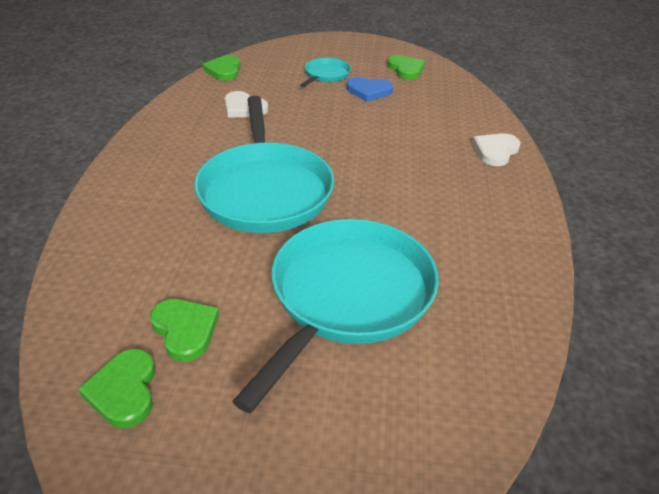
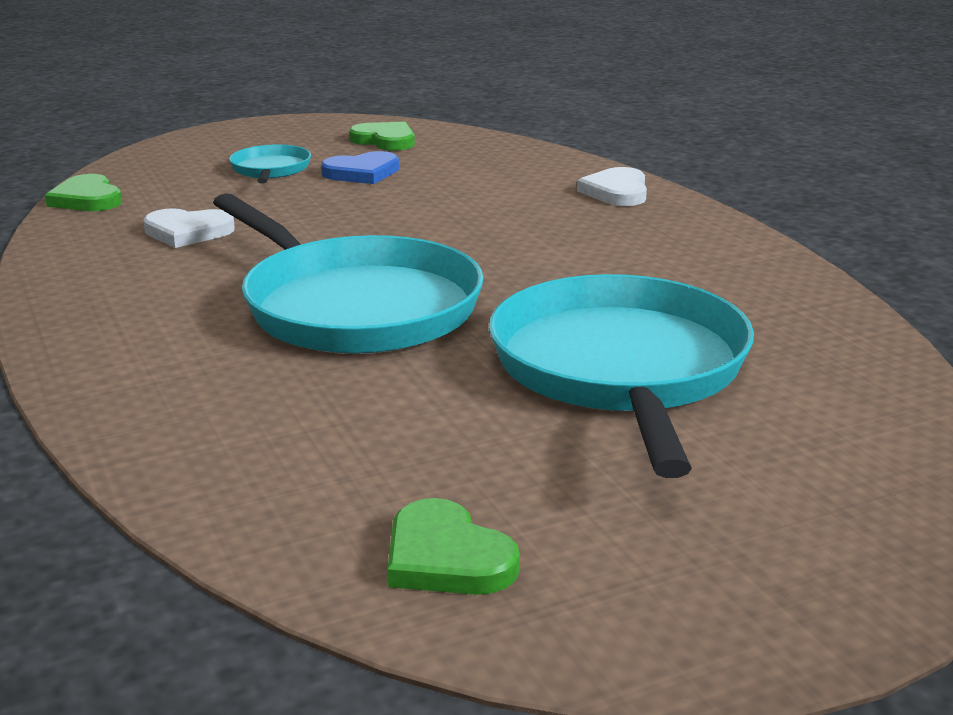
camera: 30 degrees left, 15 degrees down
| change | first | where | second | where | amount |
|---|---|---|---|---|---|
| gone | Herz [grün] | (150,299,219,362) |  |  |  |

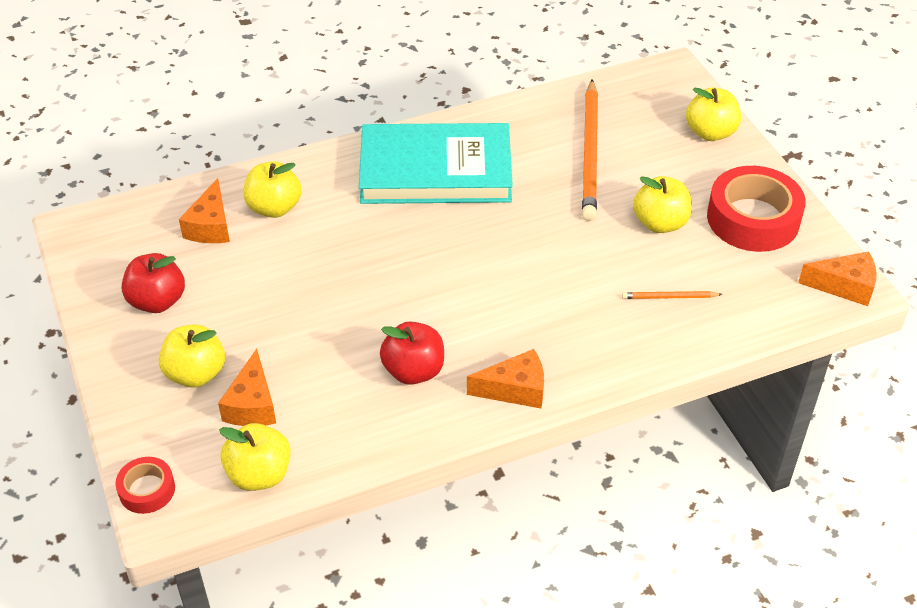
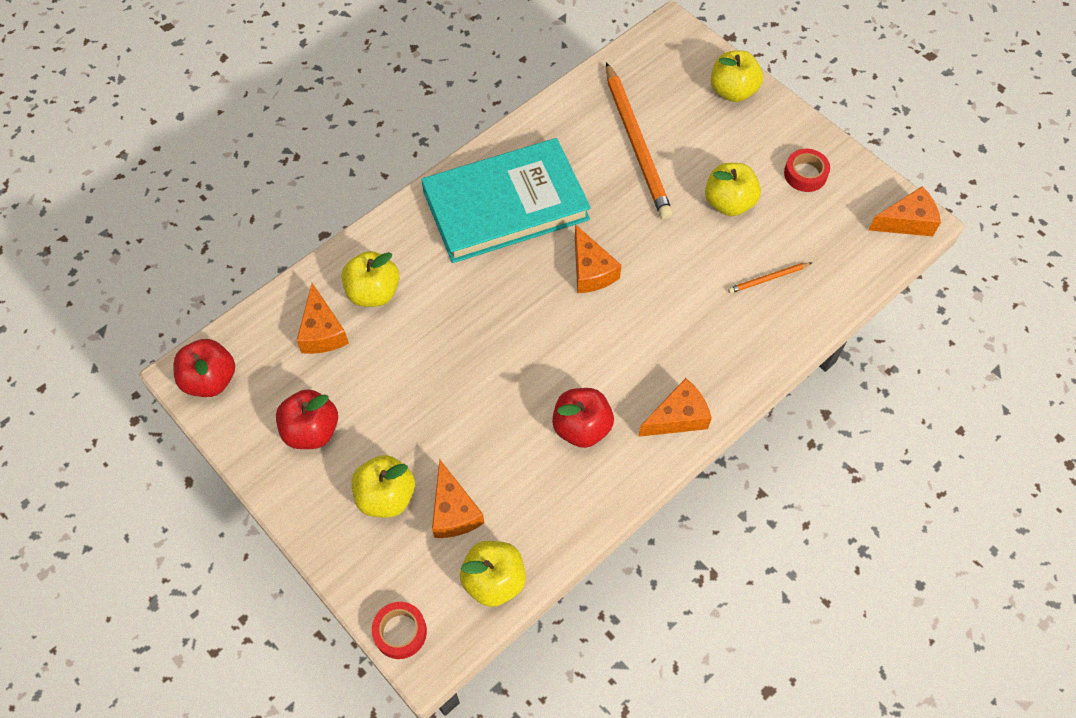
camera: 20 degrees left, 15 degrees up
| change | first | where | second | where | amount |
|---|---|---|---|---|---|
| scaled | Klebeband [rot] | (707,166,806,252) |  | (784,149,830,192) | x0.50 |
| new |  |  | Apfel [rot] | (173,339,235,397) |  |
| new |  |  | Käse [orange] | (575,224,622,293) |  |

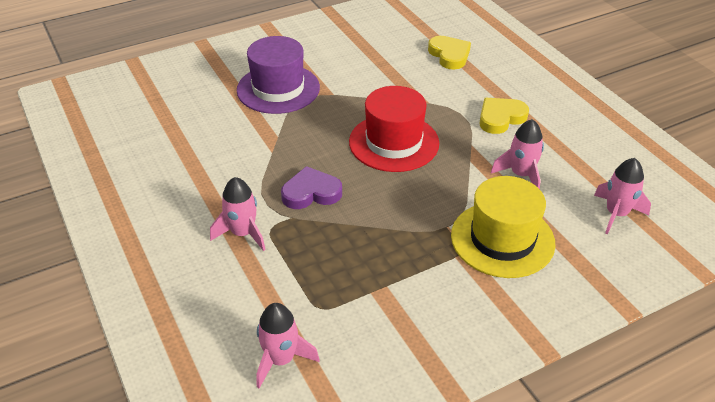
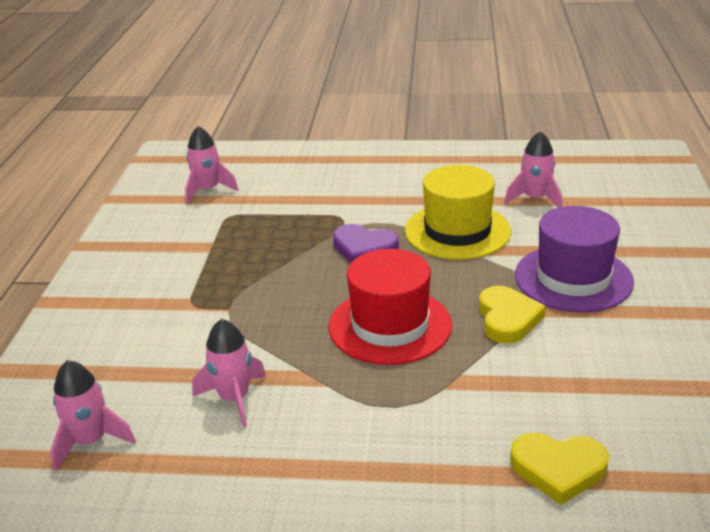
camera: 125 degrees right, 10 degrees down
| change | first | where | second | where | amount |
|---|---|---|---|---|---|
| shifted | Rakete [rosa] | (210,177,266,251) |  | (504,131,562,208) |  |
| rotated | Herz [lila] | (281,166,342,209) |  | (333,224,399,264) | 90 degrees clockwise |
| shifted | Hut [gelb] | (451,176,555,278) |  | (405,165,511,260) |  |
| shifted | Herz [gelb] | (479,98,529,134) |  | (479,286,546,343) |  |

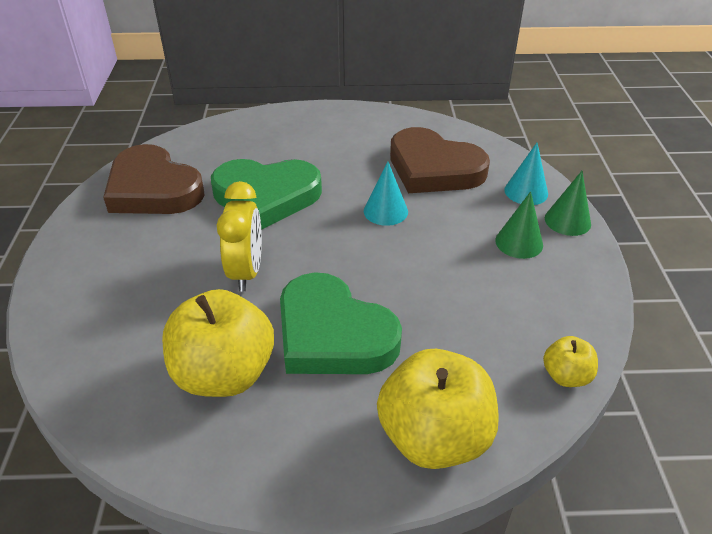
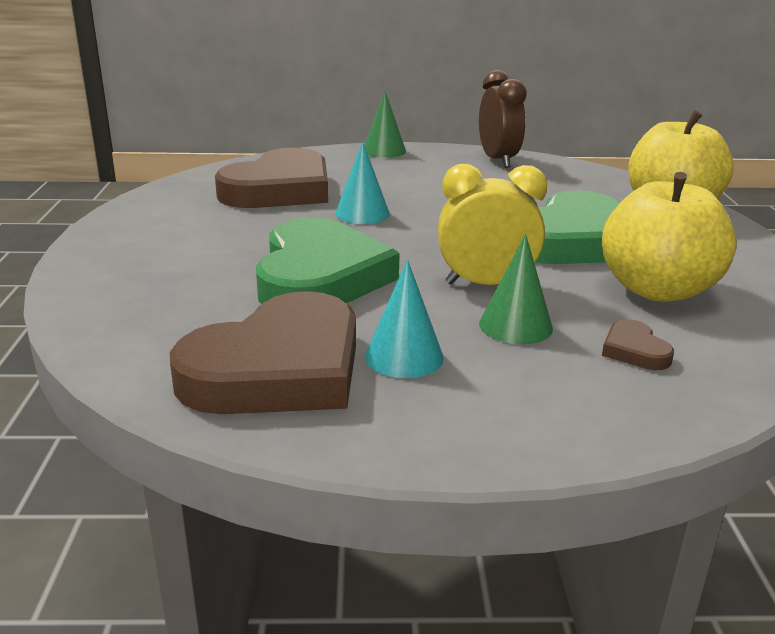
camera: 90 degrees left, 15 degrees down
| change | first | where | second | where | amount |
|---|---|---|---|---|---|
| shifted | Kegel [grün] | (495,191,543,259) |  | (479,234,553,344) |  |
| shifted | Kegel [türkis] | (504,143,548,205) |  | (365,260,444,378) |  |
| gone | Apfel [gelb] | (543,336,598,387) |  |  |  |
| new |  |  | Wecker [braun] | (479,70,527,168) |  |
| new |  |  | Herz [braun] | (602,319,674,370) |  |

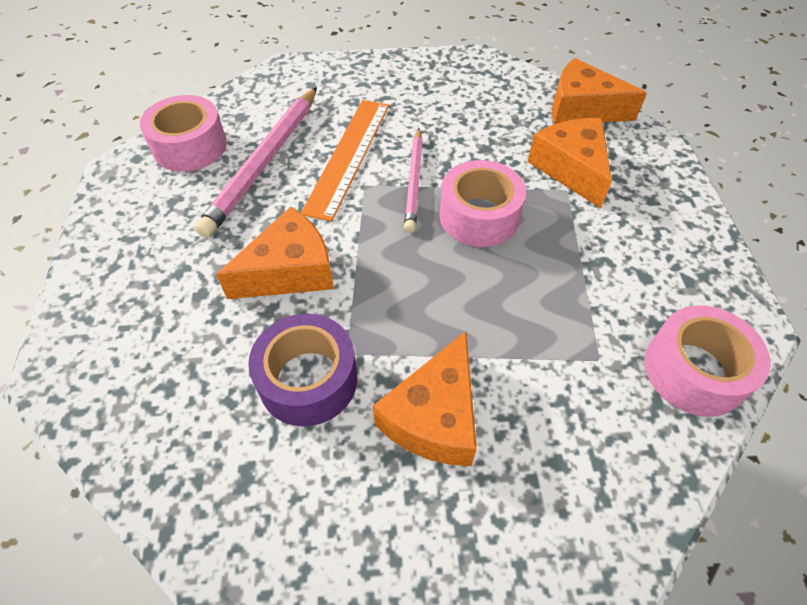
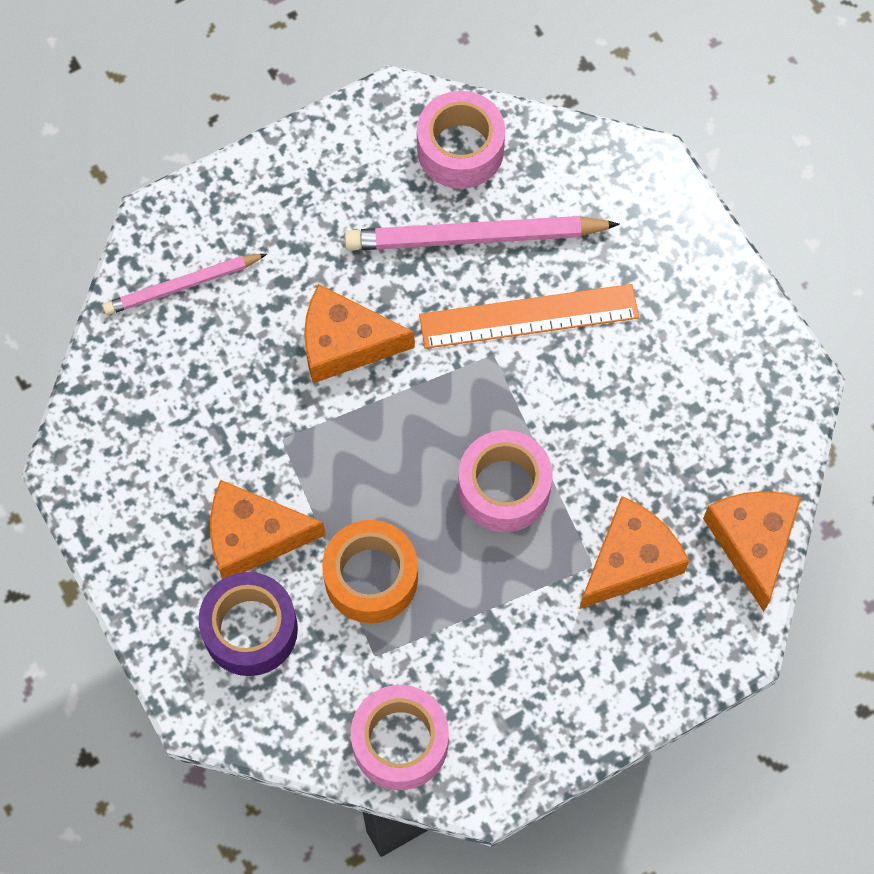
camera: 65 degrees right, 15 degrees up
| change | first | where | second | where | amount |
|---|---|---|---|---|---|
| rotated | Käse [orange] | (216,207,334,299) |  | (304,284,415,383) | 150 degrees clockwise |
| shifted | Klebeband [lila] | (248,314,357,426) |  | (198,572,298,676) |  |
| shifted | Bleistift [rosa] | (404,128,423,233) |  | (102,254,267,315) |  |
| new |  |  | Klebeband [orange] | (322,520,418,623) |  |

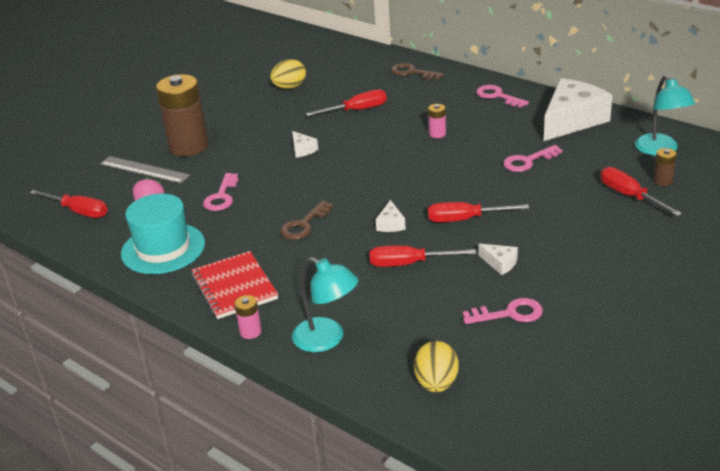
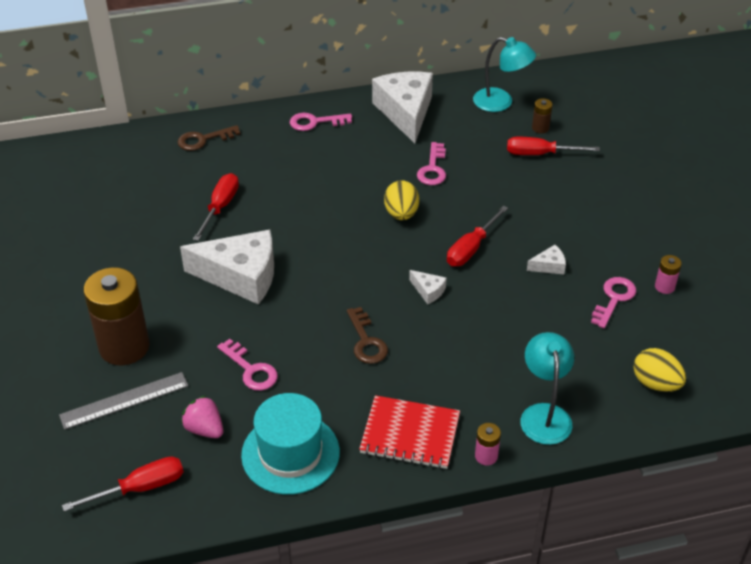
camera: 55 degrees left, 10 degrees up
| change | first | where | second | where | amount |
|---|---|---|---|---|---|
| shifted | Ei [gelb] | (270,59,306,89) |  | (384,180,419,220) |  |
| scaled | Käse [weiß] | (292,131,318,158) |  | (180,230,274,305) | x2.40 |
| rotated | Lampe [türkis] | (292,257,358,352) |  | (520,332,574,445) | 75 degrees counterclockwise |
| gone | Schraubenzieher [rot] | (370,245,476,267) |  |  |  |
| shifted | Batterie [rosa] | (428,104,446,138) |  | (655,255,682,294) |  |

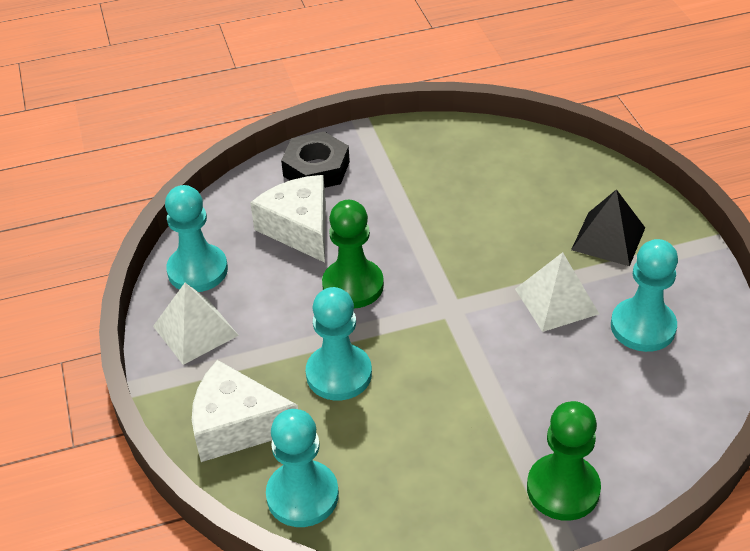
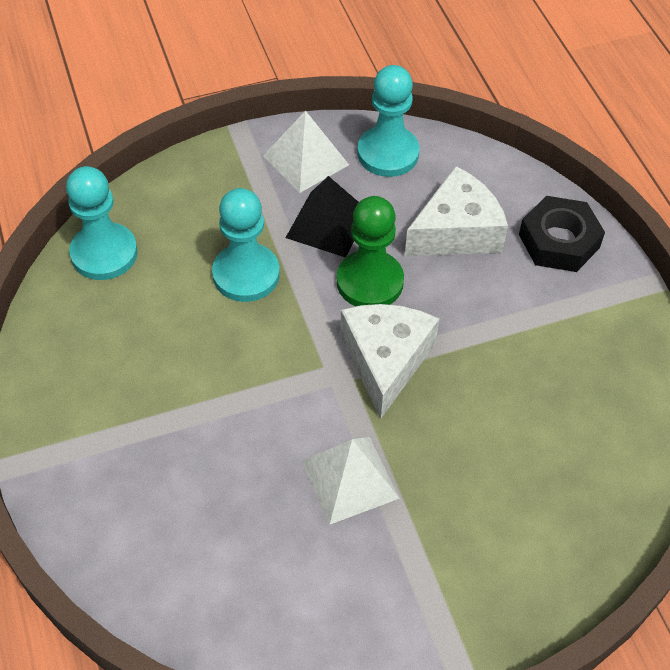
camera: 85 degrees right, 10 degrees up
| change | first | where | second | where | amount |
|---|---|---|---|---|---|
| shifted | Käse [weiß] | (192,360,298,462) |  | (340,304,439,419) |  |
| gone | Bauer [grün] | (527,401,601,521) |  |  |  |
| shifted | Pyramide [schwarz] | (571,189,645,266) |  | (286,176,359,258) |  |
| gone | Bauer [türkis] | (611,239,678,352) |  |  |  |

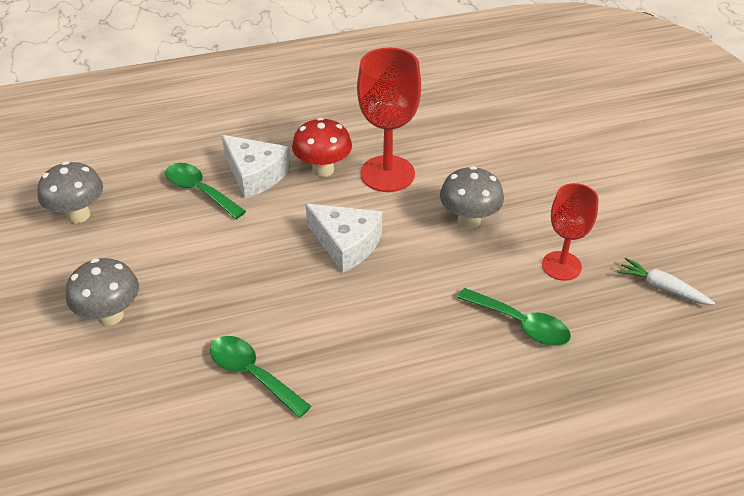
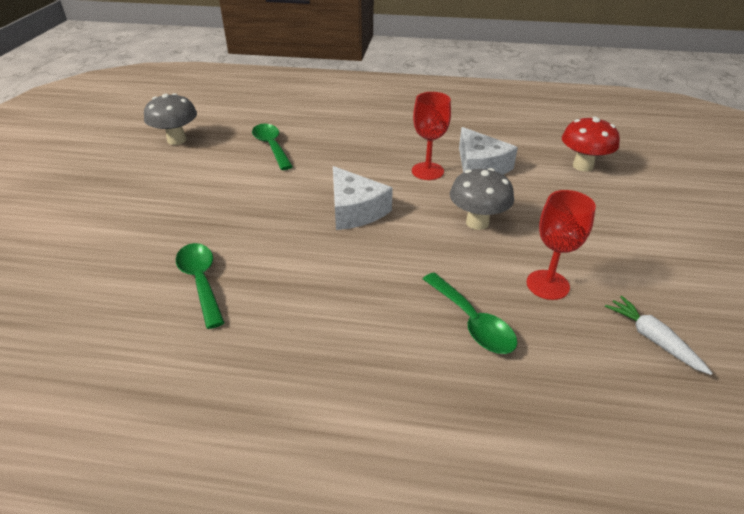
camera: 25 degrees right, 5 degrees down
| change | first | where | second | where | amount |
|---|---|---|---|---|---|
| gone | Pilz [grau] | (66,258,139,326) |  |  |  |
| shifted | Käse [weiß] | (222,135,291,199) |  | (459,127,518,175) |  |
| shifted | Pilz [rot] | (292,117,352,177) |  | (562,117,620,172) |  |
| scaled | Kelch [rot] | (357,47,421,192) |  | (412,92,451,180) | x0.65 |

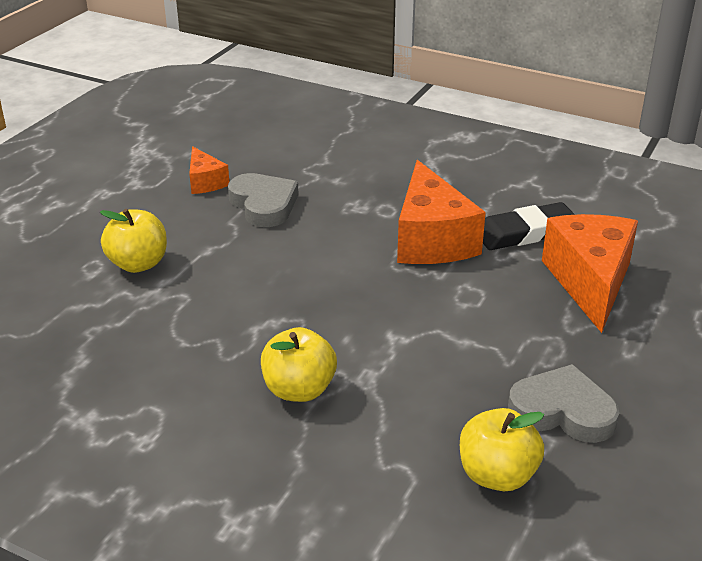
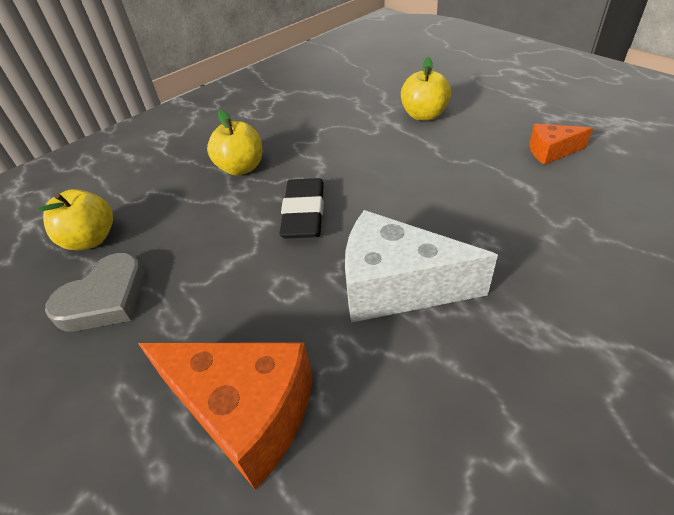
camera: 115 degrees right, 10 degrees up
| change | first | where | second | where | amount |
|---|---|---|---|---|---|
| gone | Herz [grau] | (228,173,299,227) |  |  |  |
| repainted | Käse [orange] | (397,160,486,264) | Käse [weiß] | (345,210,498,323) |  |
| shifted | Radiergummi [schwarz] | (483,202,575,250) |  | (280,178,324,238) |  |

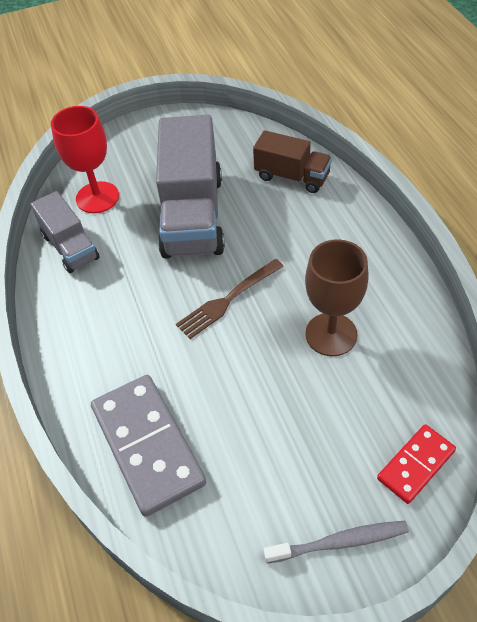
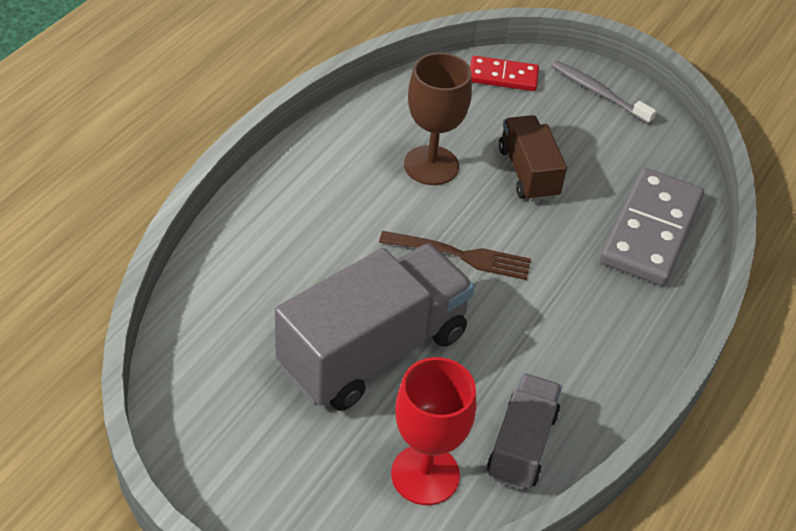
camera: 135 degrees left, 5 degrees down
| change | first | where | second | where | amount |
|---|---|---|---|---|---|
| shifted | Lastwagen [braun] | (253,130,332,193) |  | (499,115,567,202) |  |

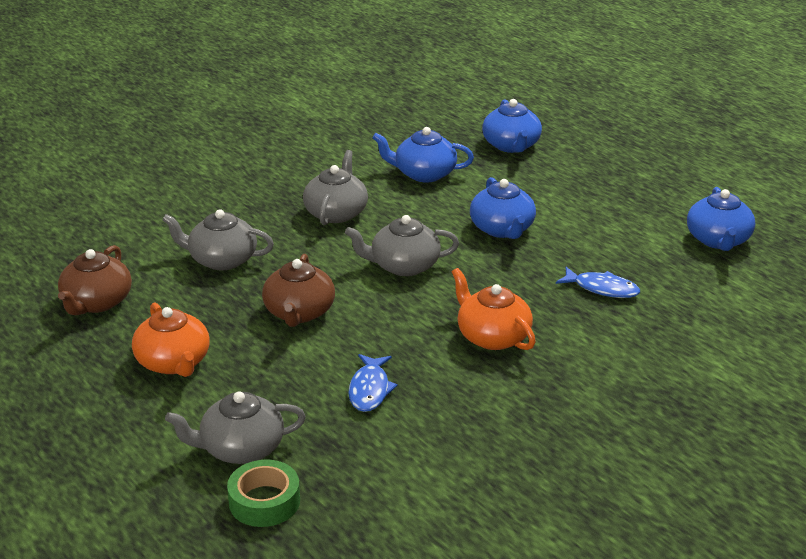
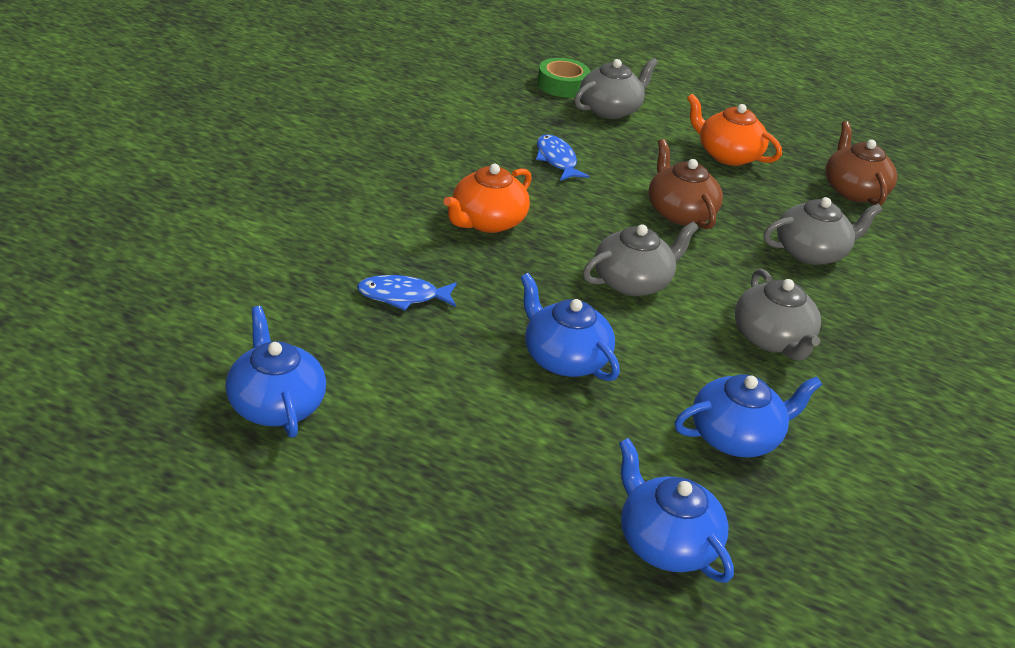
camera: 150 degrees right, 5 degrees up
| change | first | where | second | where | amount |
|---|---|---|---|---|---|
| rotated | Teekanne [orange] | (452,268,536,350) |  | (444,164,531,233) | 105 degrees clockwise |

